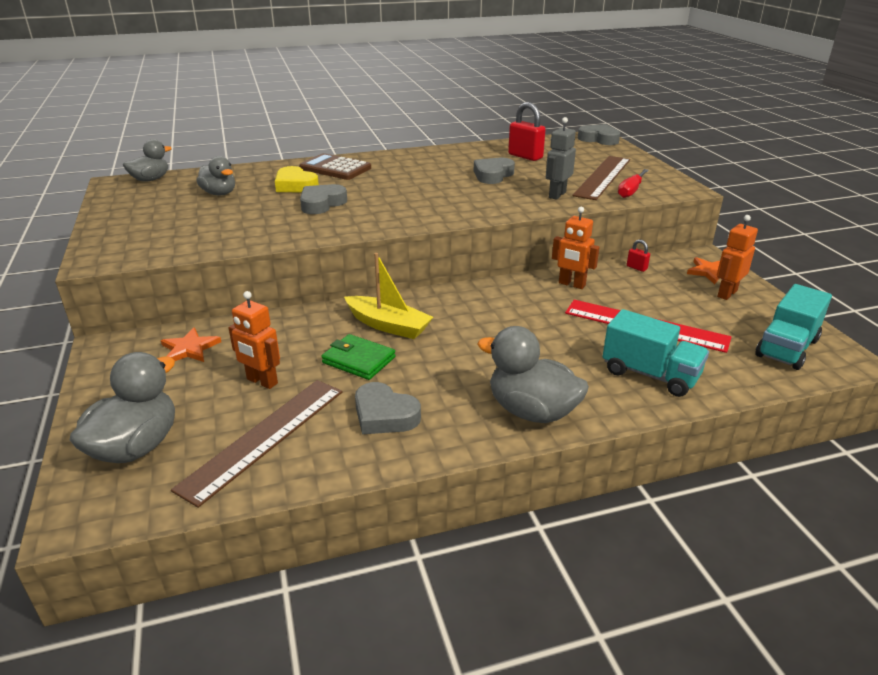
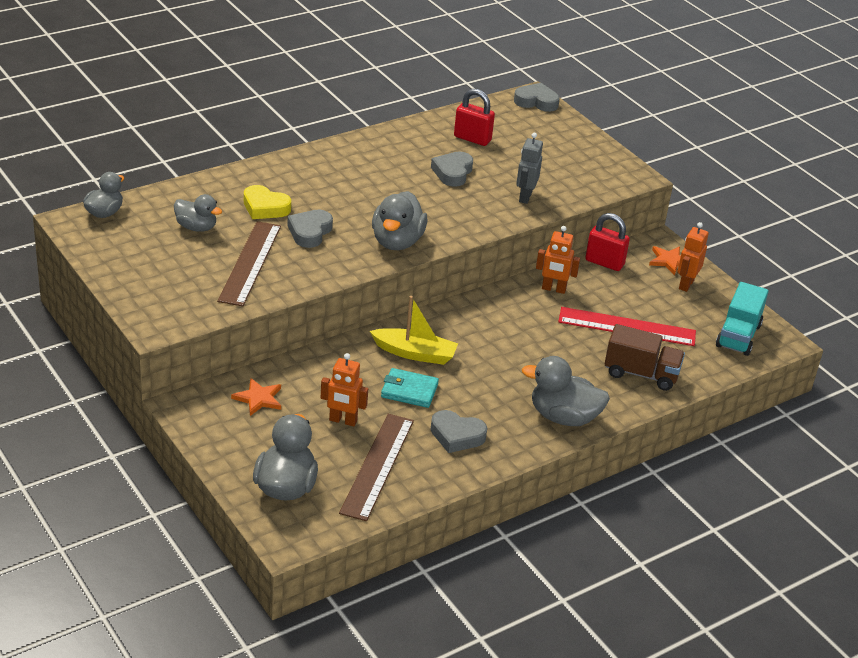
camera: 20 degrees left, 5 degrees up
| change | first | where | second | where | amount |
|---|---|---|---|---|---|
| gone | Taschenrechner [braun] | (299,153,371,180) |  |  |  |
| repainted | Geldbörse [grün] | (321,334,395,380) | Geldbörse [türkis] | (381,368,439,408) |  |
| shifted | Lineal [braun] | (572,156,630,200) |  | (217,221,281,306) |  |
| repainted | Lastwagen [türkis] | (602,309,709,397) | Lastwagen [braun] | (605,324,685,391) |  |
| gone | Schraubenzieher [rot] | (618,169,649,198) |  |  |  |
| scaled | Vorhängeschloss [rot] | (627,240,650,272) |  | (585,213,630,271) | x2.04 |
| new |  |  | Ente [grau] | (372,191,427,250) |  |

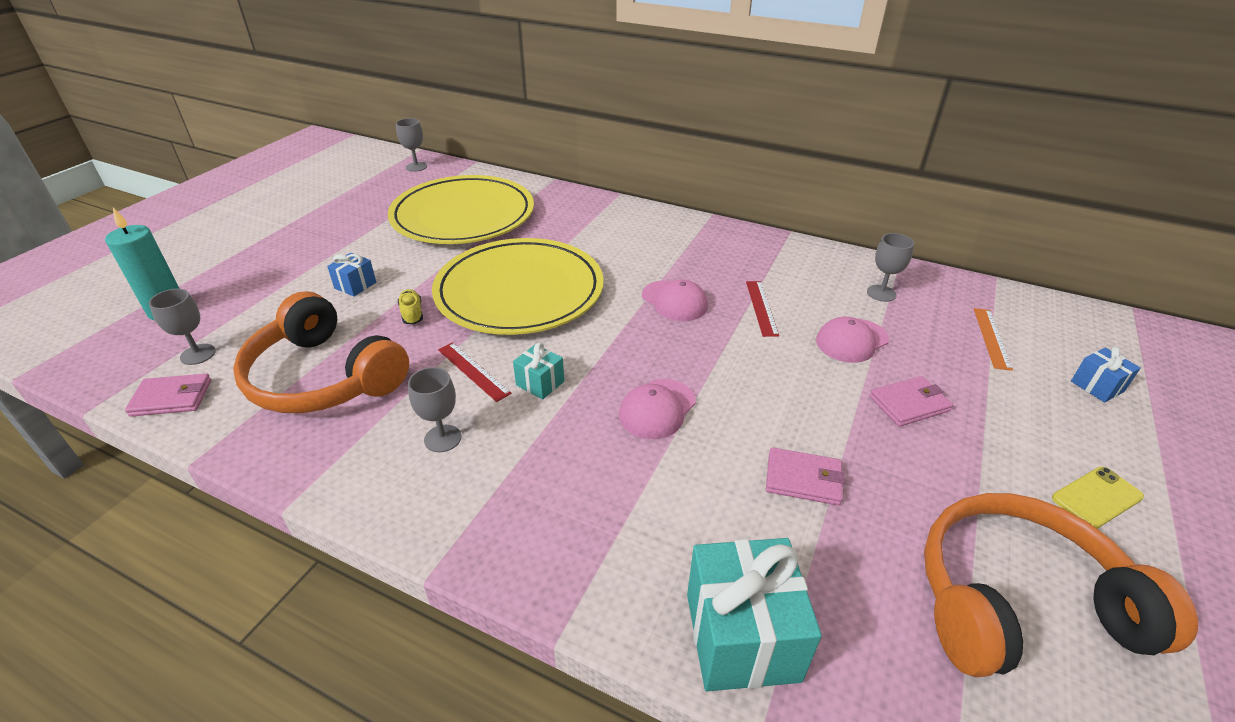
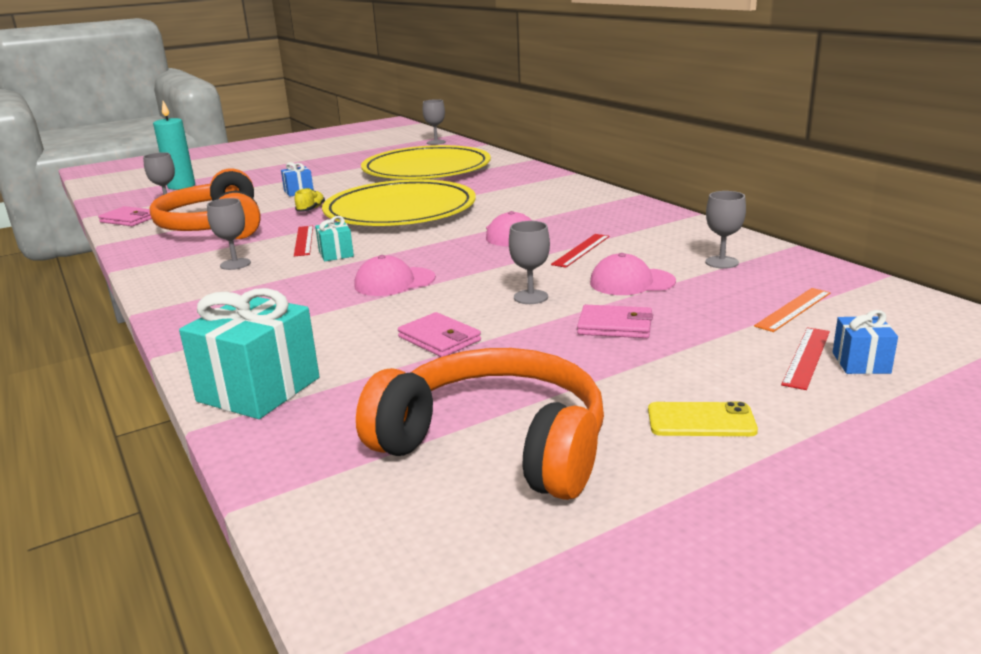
camera: 35 degrees right, 15 degrees down
| change | first | where | second | where | amount |
|---|---|---|---|---|---|
| new |  |  | Kelch [grau] | (509,221,550,304) |  |
| new |  |  | Lineal [rot] | (781,327,830,390) |  |

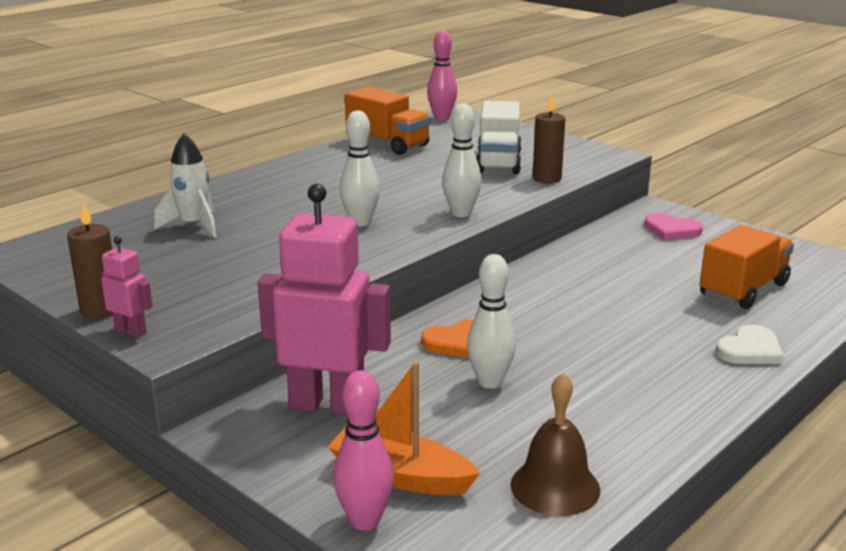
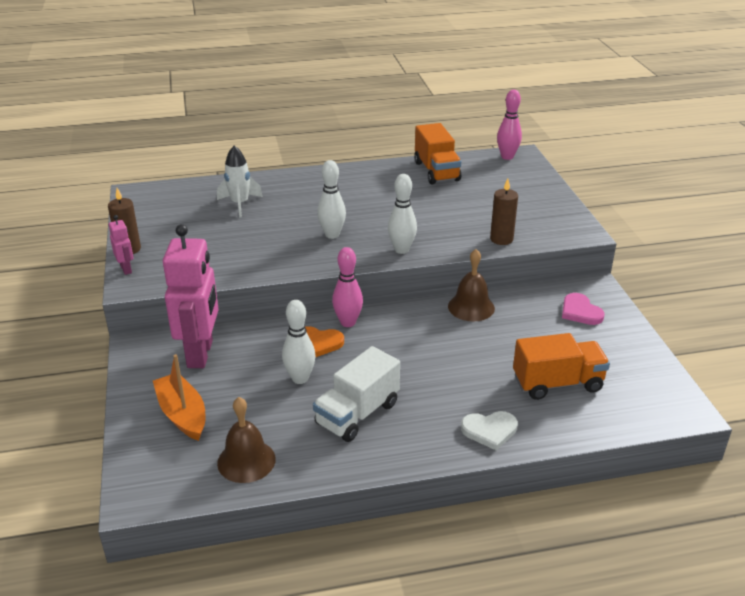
camera: 35 degrees right, 10 degrees up
| change | first | where | second | where | amount |
|---|---|---|---|---|---|
| rotated | Roboter [rosa] | (258,184,391,416) |  | (163,224,219,368) | 45 degrees clockwise |
| shifted | Bowlingkegel [rosa] | (333,370,394,531) |  | (332,247,363,327) |  |
| shifted | Lastwagen [weiß] | (476,101,521,174) |  | (313,346,400,442) |  |
| new |  |  | Glocke [braun] | (448,249,495,322) |  |

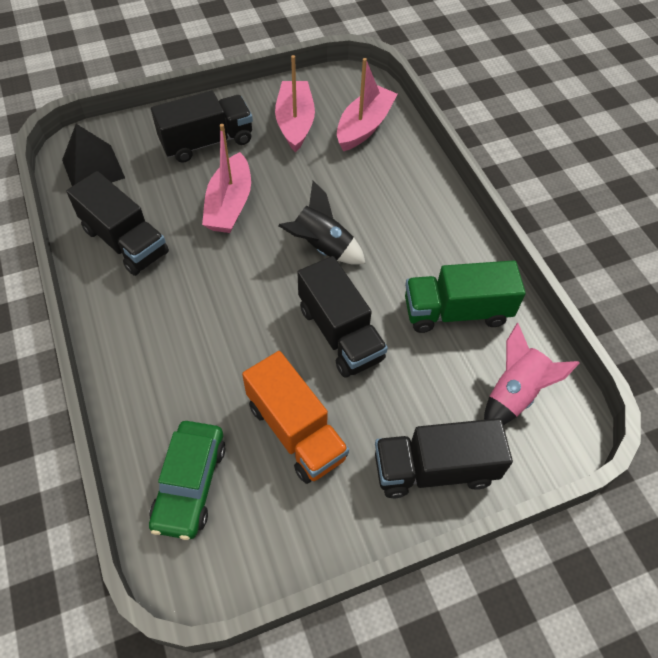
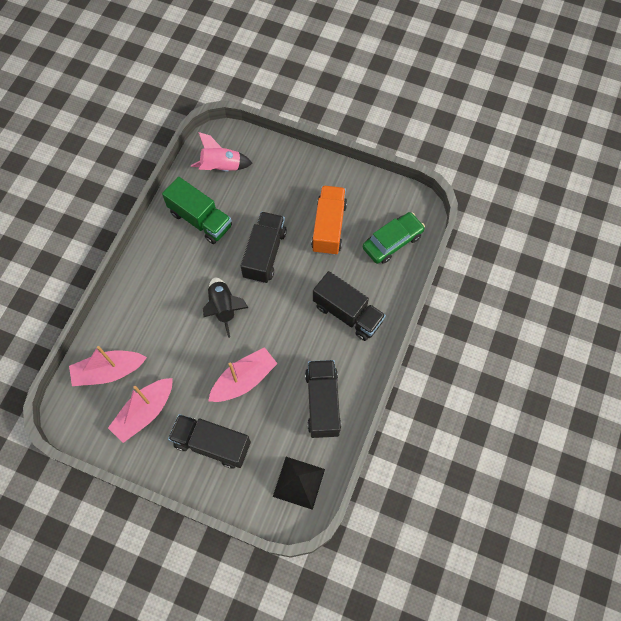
camera: 135 degrees left, 10 degrees up
| change | first | where | second | where | amount |
|---|---|---|---|---|---|
| shifted | Lastwagen [schwarz] | (375,418,513,498) |  | (313,271,386,341) |  |

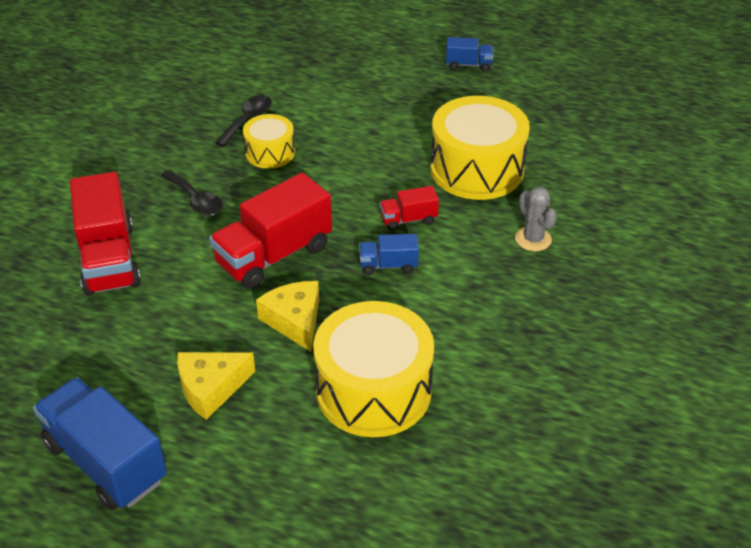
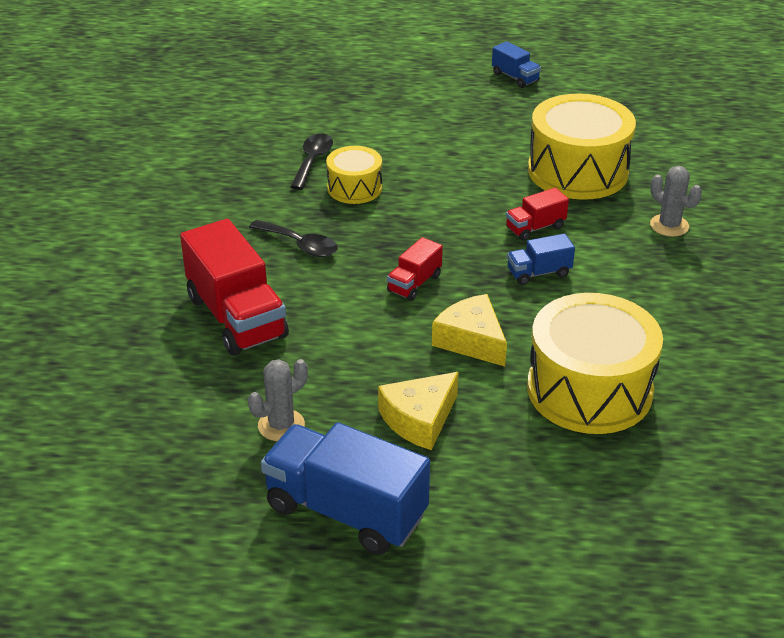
camera: 15 degrees left, 5 degrees down
| change | first | where | second | where | amount |
|---|---|---|---|---|---|
| scaled | Lastwagen [rot] | (209,173,332,289) |  | (387,237,443,301) | x0.49 |
| rotated | Lastwagen [blau] | (446,37,493,71) |  | (492,41,541,88) | 60 degrees clockwise |
| new |  |  | Kaktus [grau] | (248,359,308,441) |  |

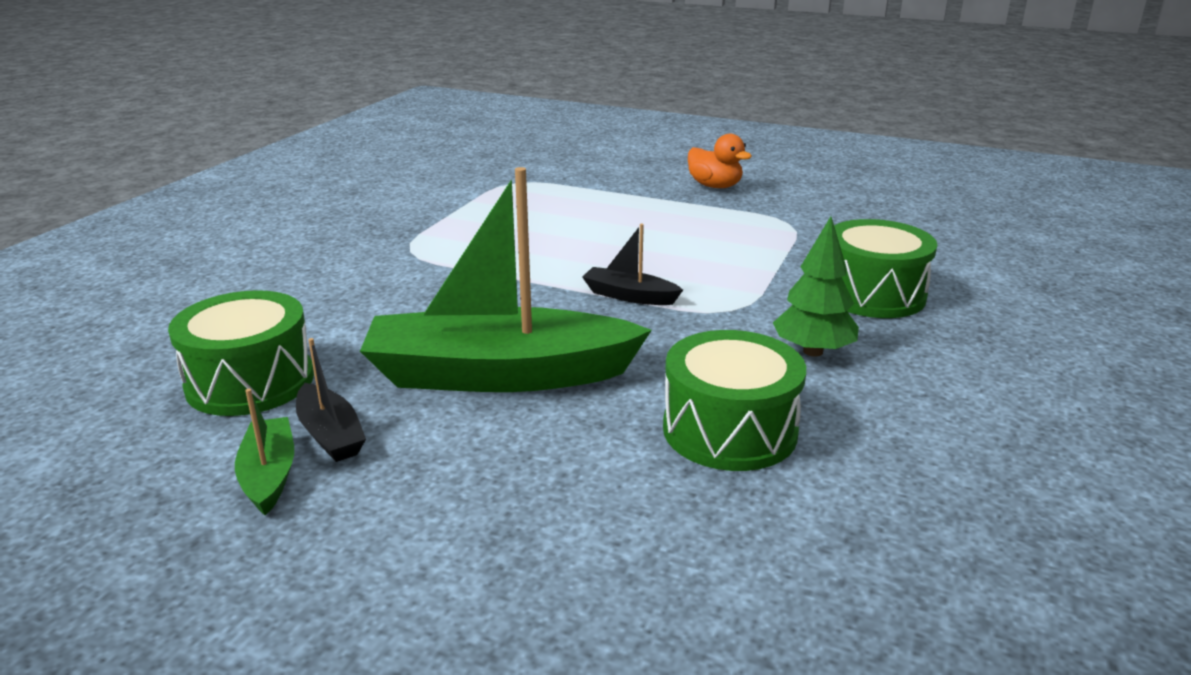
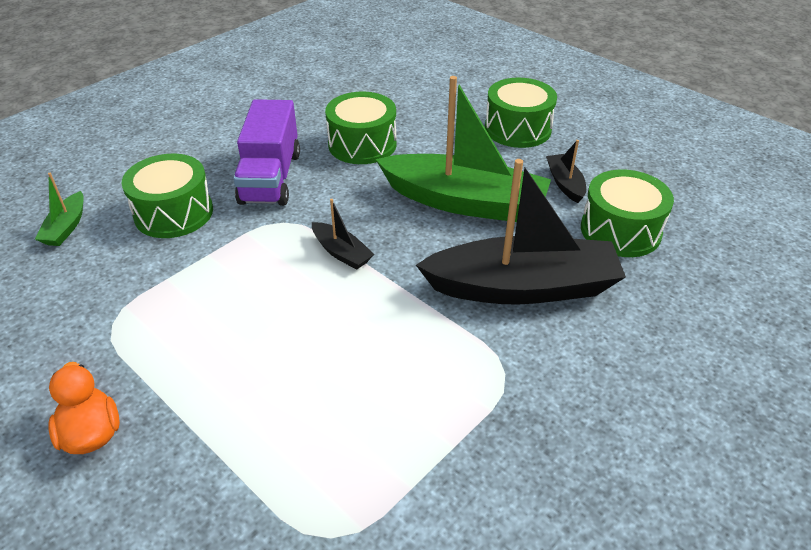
camera: 160 degrees left, 15 degrees up
| change | first | where | second | where | amount |
|---|---|---|---|---|---|
| shifted | Boot [grün] | (235,389,294,515) |  | (35,173,84,246) |  |
| swapped | Baum [grün] | (773,216,859,357) | Lastwagen [lila] | (233,99,300,206) |  |
| new |  |  | Boot [schwarz] | (416,159,626,305) |  |
| new |  |  | Trommel [grün] | (485,78,557,148) |  |

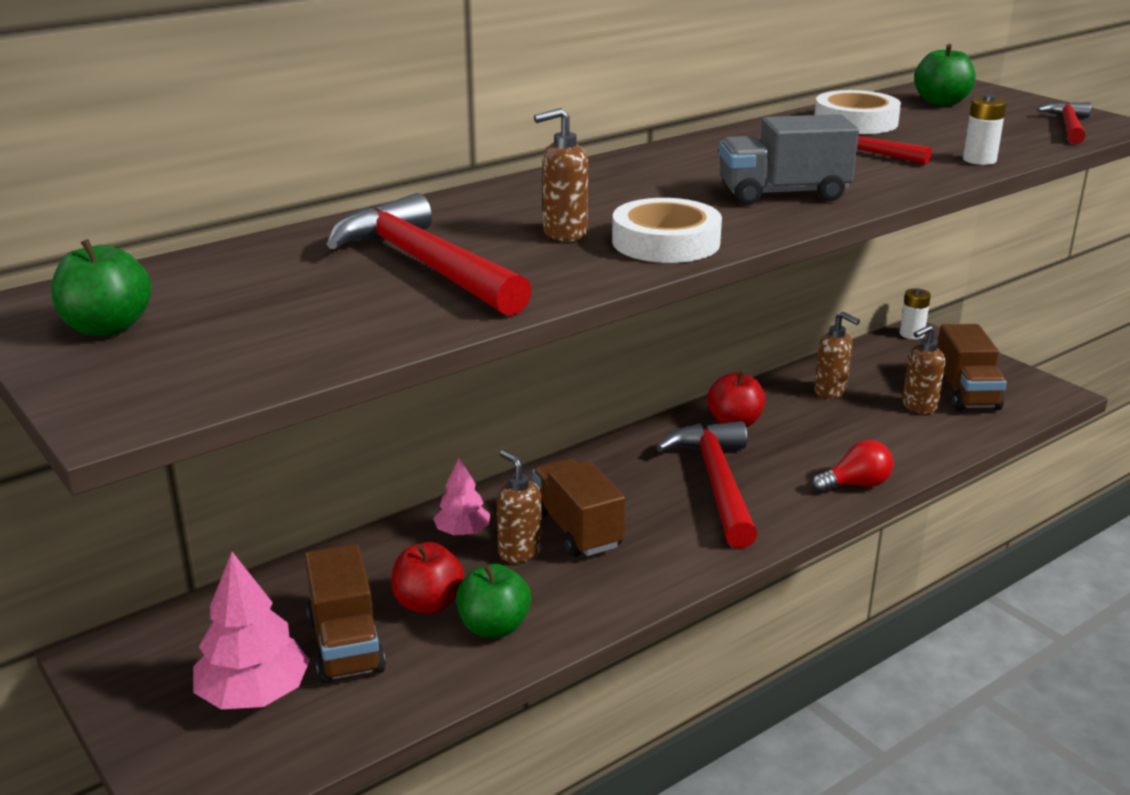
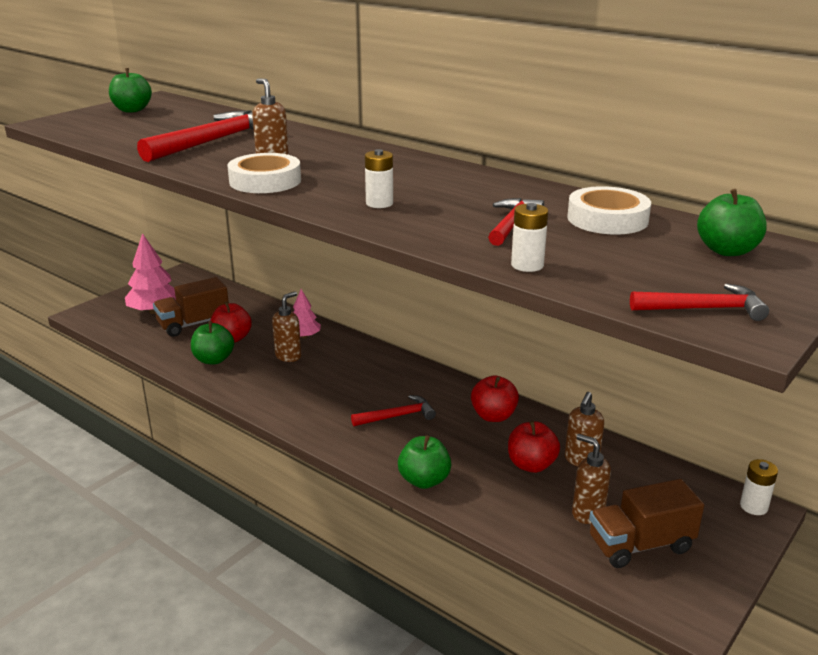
camera: 75 degrees right, 0 degrees up
| change | first | where | second | where | amount |
|---|---|---|---|---|---|
| gone | Lastwagen [braun] | (532,458,626,557) |  |  |  |
| scaled | Hammer [rot] | (656,421,758,548) |  | (351,395,436,426) | x0.55 |
| swapped | Lastwagen [grau] | (719,114,859,205) | Batterie [weiß] | (365,149,393,208) |  |
| swapped | Glühbirne [rot] | (812,440,894,492) | Apfel [grün] | (398,435,451,489) |  |
| new |  |  | Apfel [rot] | (508,421,560,473) |  |

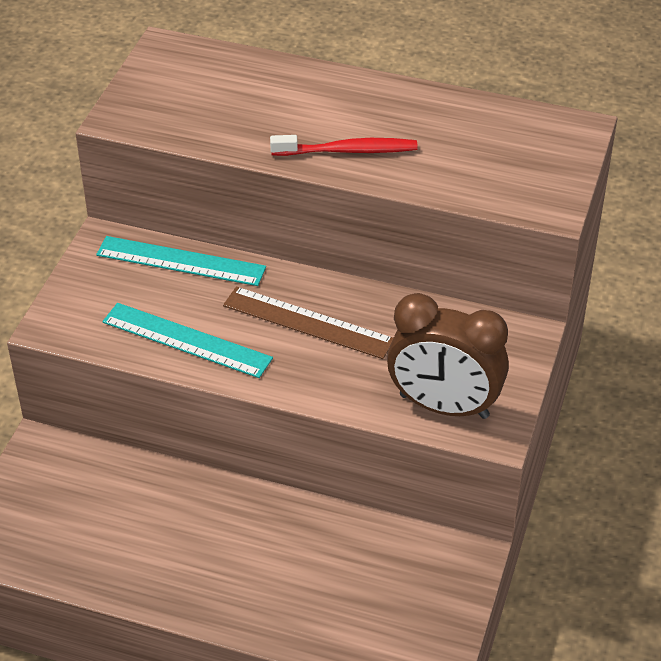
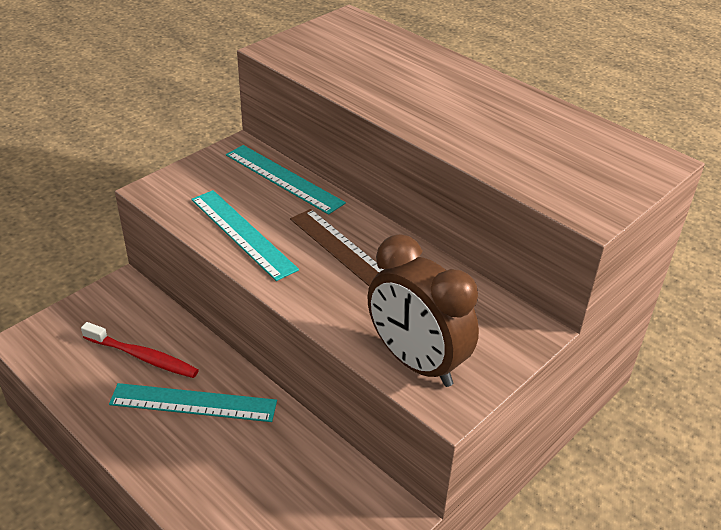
camera: 25 degrees right, 5 degrees down
| change | first | where | second | where | amount |
|---|---|---|---|---|---|
| shifted | Zahnbürste [rot] | (270,135,418,156) |  | (81,322,199,378) |  |
| new |  |  | Lineal [türkis] | (109,383,277,422) |  |

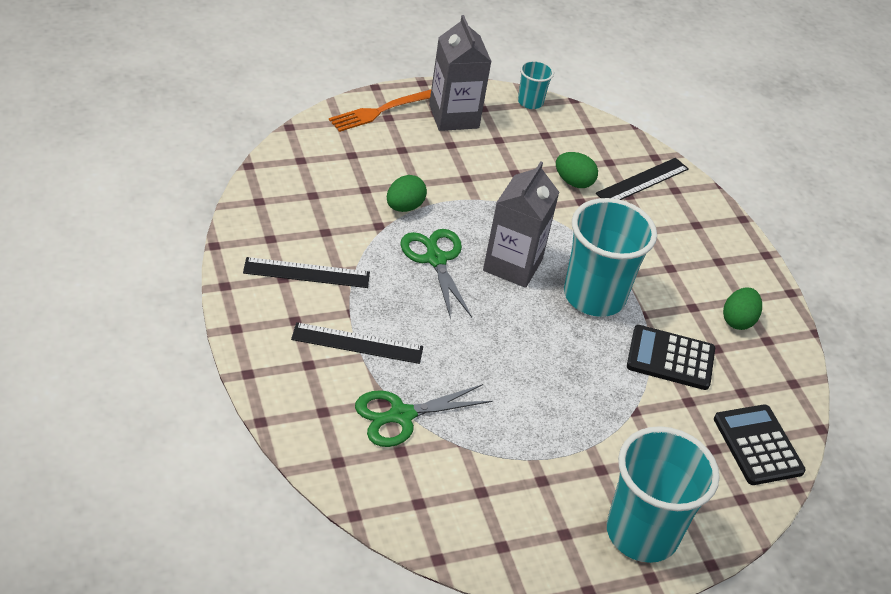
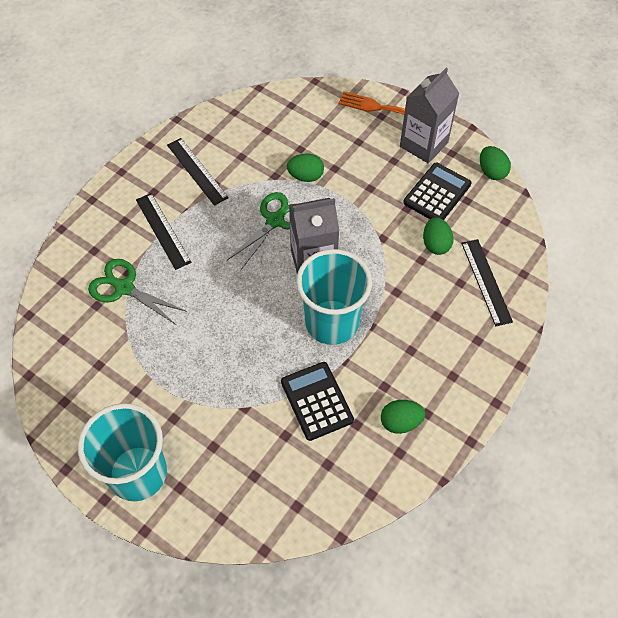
camera: 60 degrees right, 15 degrees up
| change | first | where | second | where | amount |
|---|---|---|---|---|---|
| swapped | Becher [türkis] | (518,60,554,109) | Ei [grün] | (480,146,511,180) |  |
| rotated | Lineal [schwarz] | (596,158,689,200) |  | (461,239,513,326) | 60 degrees clockwise |
| shifted | Taschenrechner [schwarz] | (714,404,806,485) |  | (403,163,471,220) |  |

